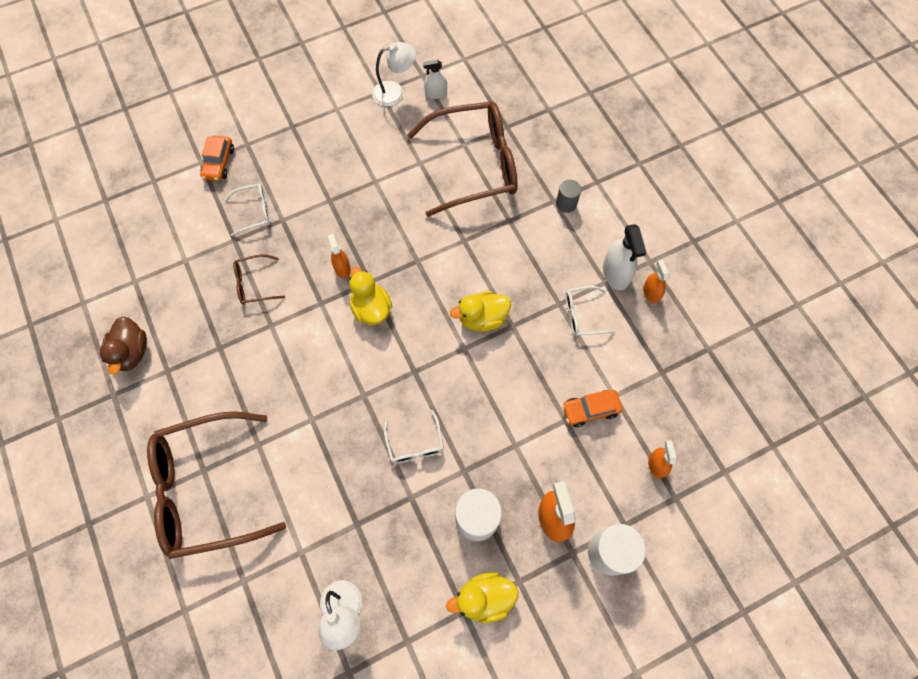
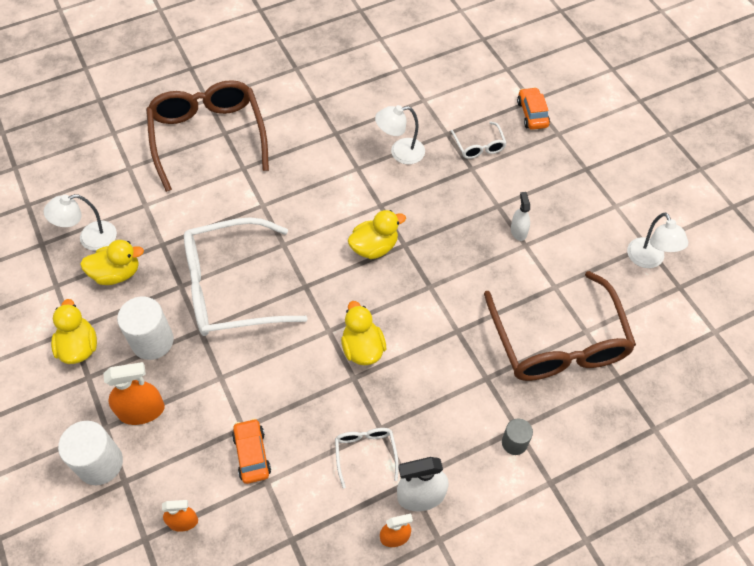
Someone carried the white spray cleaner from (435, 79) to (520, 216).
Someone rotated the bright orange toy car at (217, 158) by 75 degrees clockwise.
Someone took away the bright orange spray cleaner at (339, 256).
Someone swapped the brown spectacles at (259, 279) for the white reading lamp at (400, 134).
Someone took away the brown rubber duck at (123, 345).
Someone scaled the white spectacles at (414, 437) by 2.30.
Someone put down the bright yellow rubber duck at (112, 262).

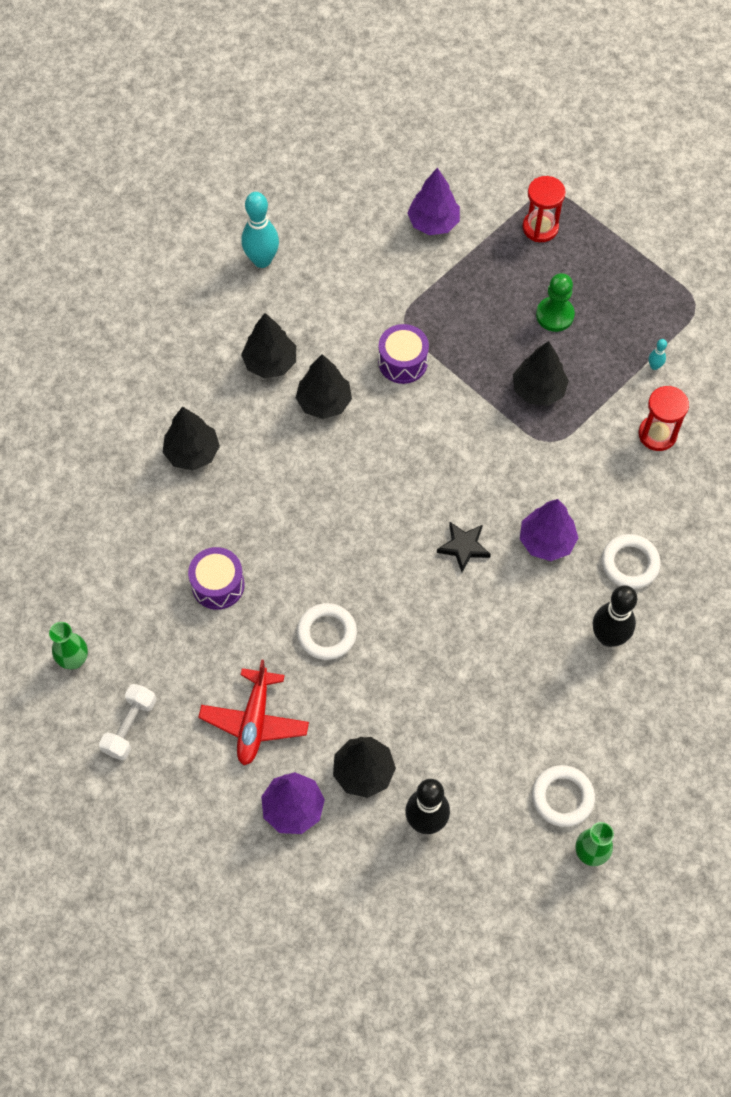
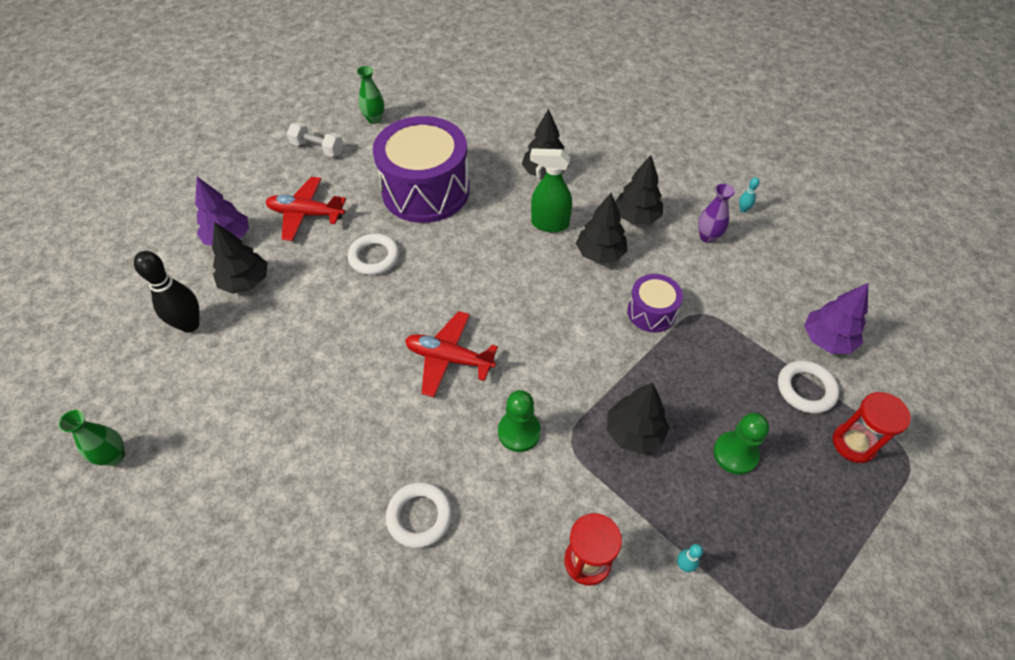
Someone scaled the turquoise bowling pin at (260, 230) by 0.44.
Someone took away the purple fir tree at (549, 530).
Someone swapped the black five-pointed star at (464, 547) for the red toy plane at (451, 354).
Someone scaled the purple snare drum at (216, 578) by 2.07.
Someone took away the black bowling pin at (615, 616).
Someone carried the white ring from (563, 796) to (808, 387).
Someone put down the leaf-green spray cleaner at (551, 190).
Someone put down the purple flower vase at (716, 213).
Someone put down the leaf-green game pawn at (519, 421).

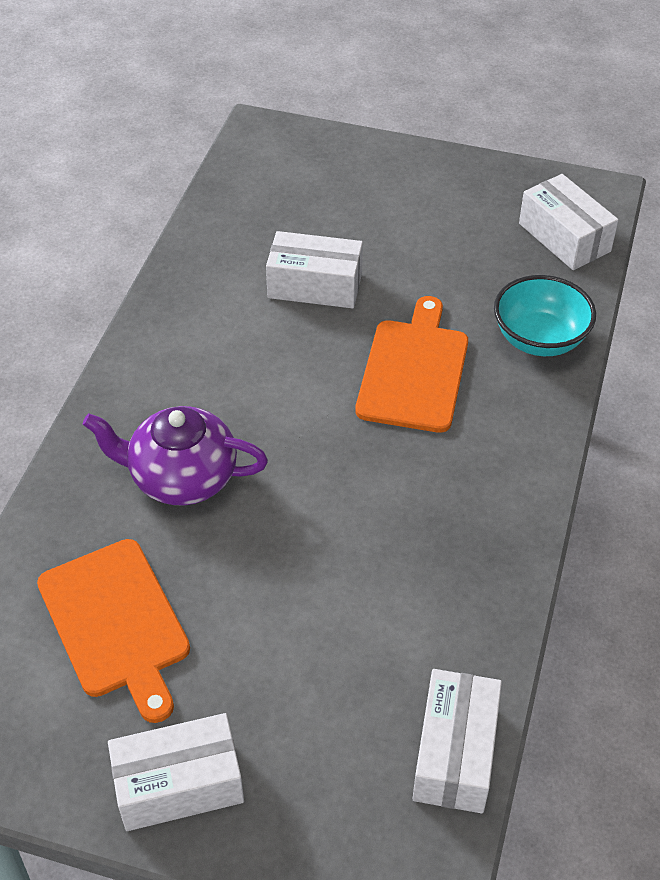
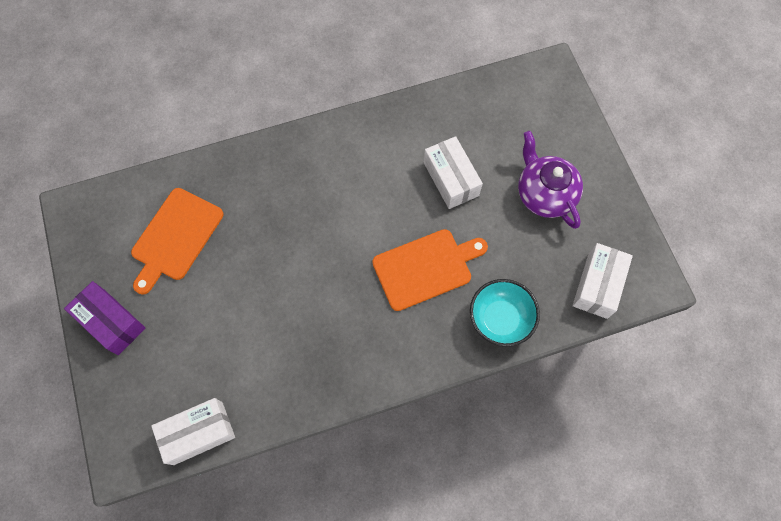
Someone carried the purple china teapot from (175, 455) to (550, 180).
Someone repainted the white parcel at (176, 772), which became the purple parcel at (104, 318).

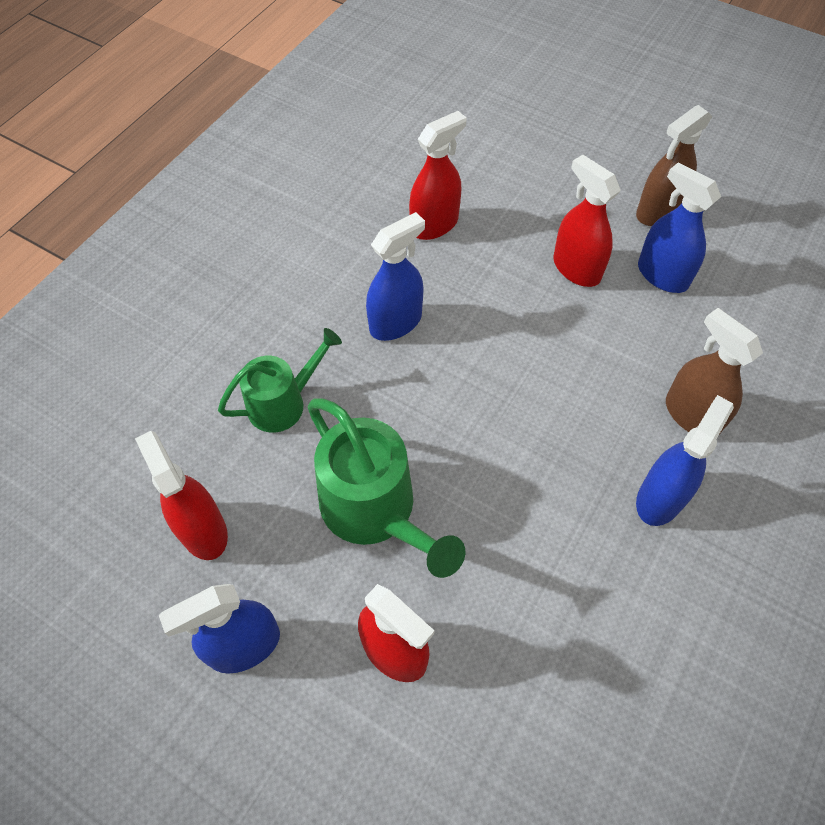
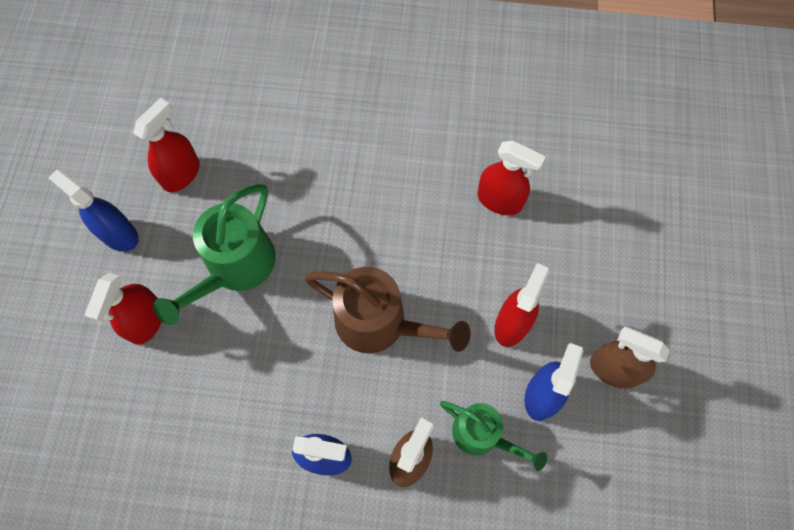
Someone took away the blue spray cleaner at (395, 276).
Someone carried the leaf-green watering pot from (280, 380) to (493, 436).
Someone put down the brown watering pot at (387, 310).

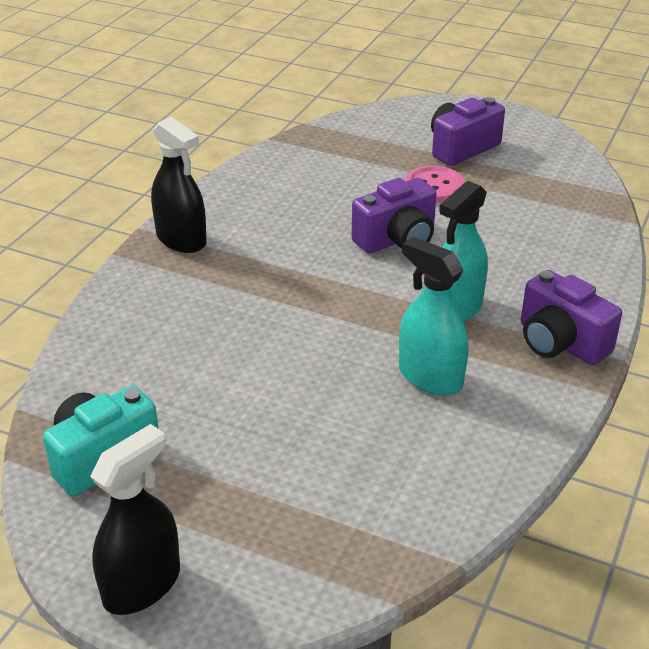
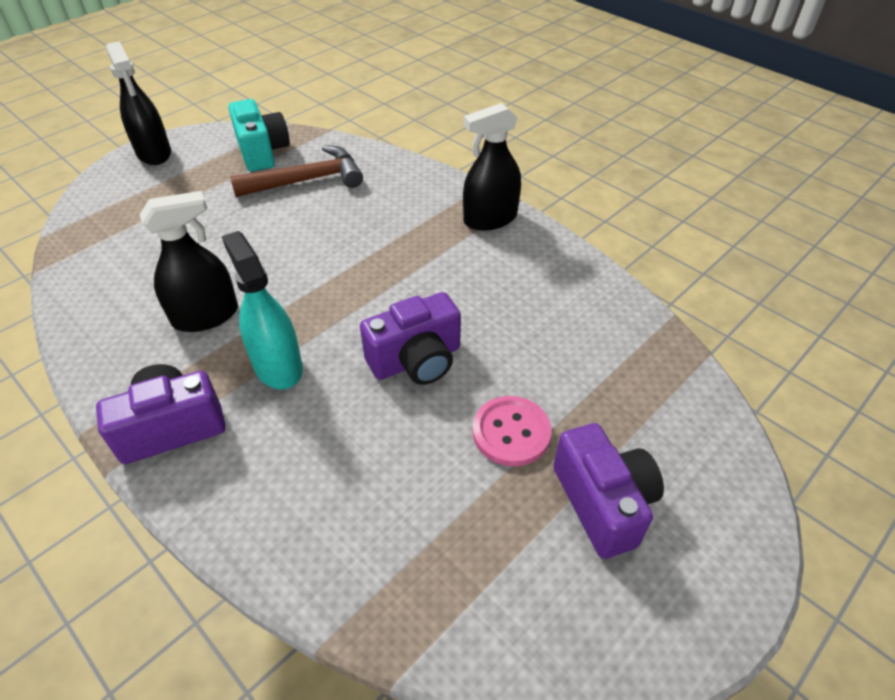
Someone rotated the purple photo camera at (394, 215) by 105 degrees counterclockwise.
Someone repainted the turquoise spray cleaner at (434, 316), which became the black spray cleaner at (188, 261).
Someone put down the brown hammer at (296, 171).

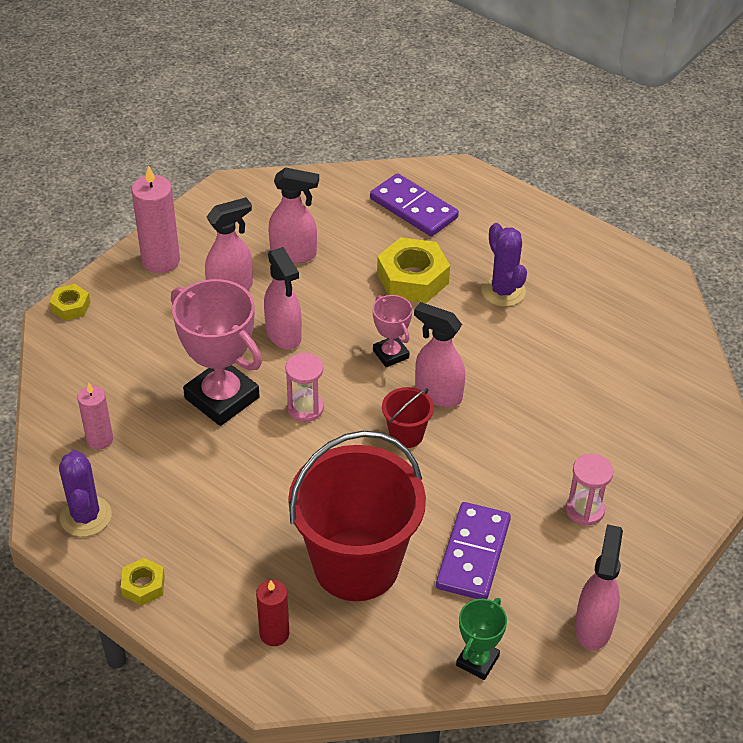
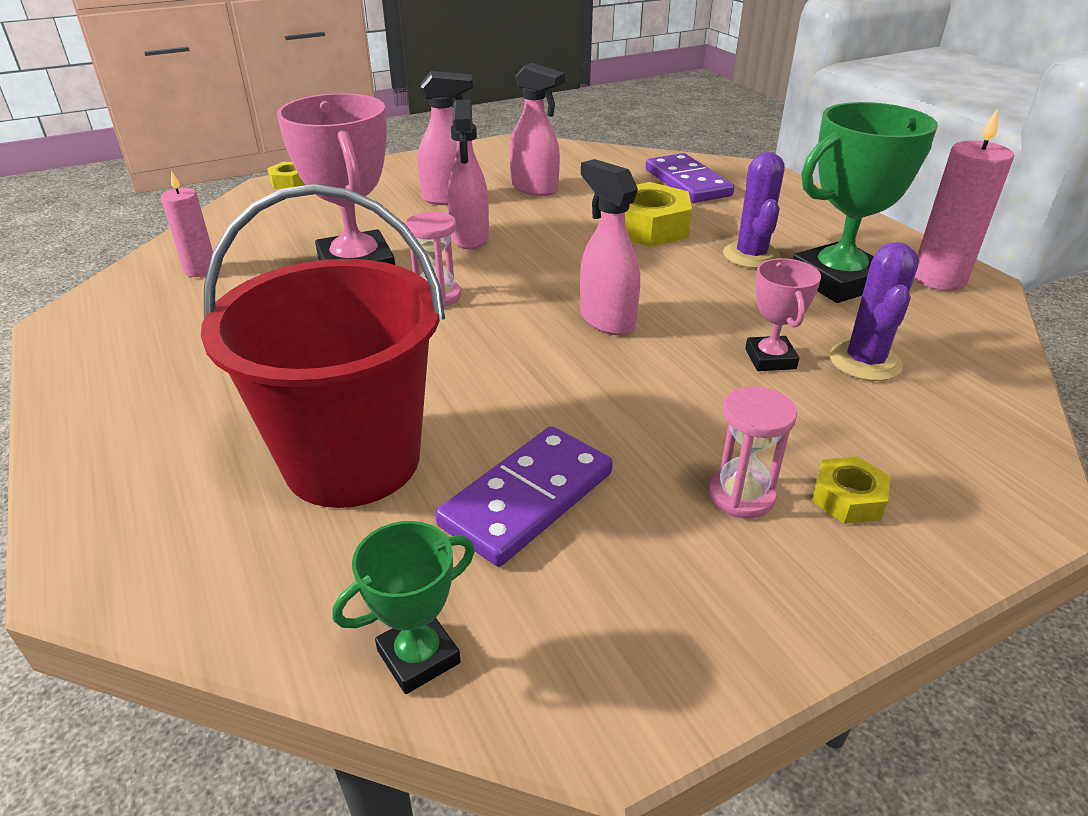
Someone carried the pink candle from (156, 219) to (964, 199).
Someone carried the pink prize cup from (392, 331) to (783, 314).
Someone took away the red sand bucket at (408, 417).
Someone carried the purple saguaro cactus from (85, 493) to (874, 311).
Someone took away the pink spray cleaner at (599, 587).
Someone carried the bright yellow hex nut from (143, 582) to (851, 490).
Someone took away the red candle at (272, 613).
Someone put down the leaf-green prize cup at (865, 202).

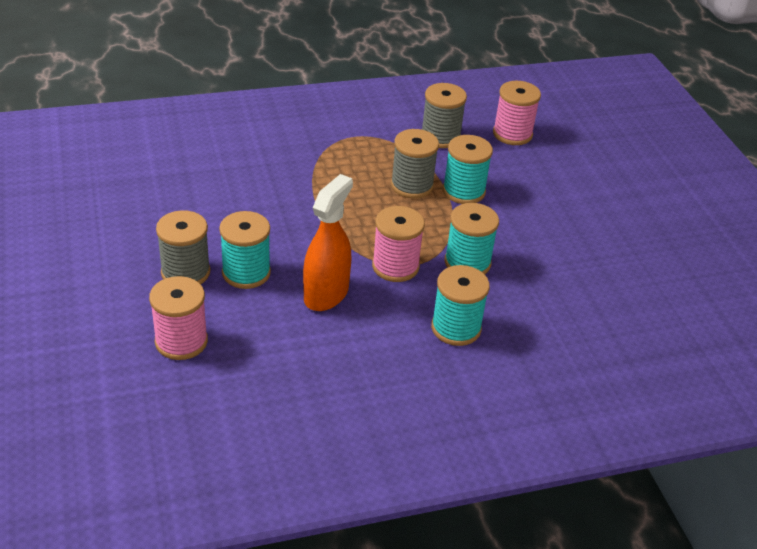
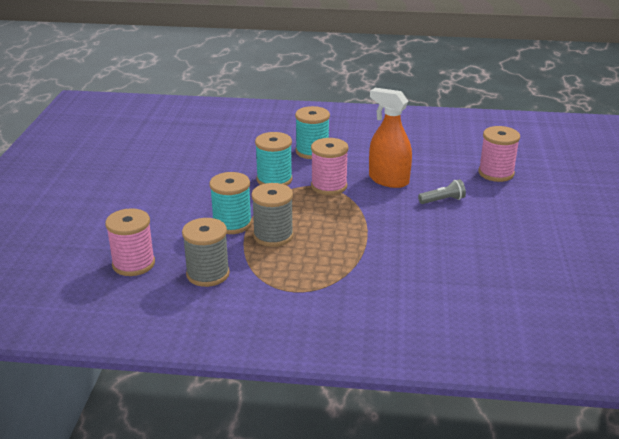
Someone rotated the bright orange spray cleaner at (328, 242) by 75 degrees clockwise.
Someone took away the gray bobbin at (183, 247).
Someone swapped the turquoise bobbin at (245, 250) for the gray flashlight at (442, 191).

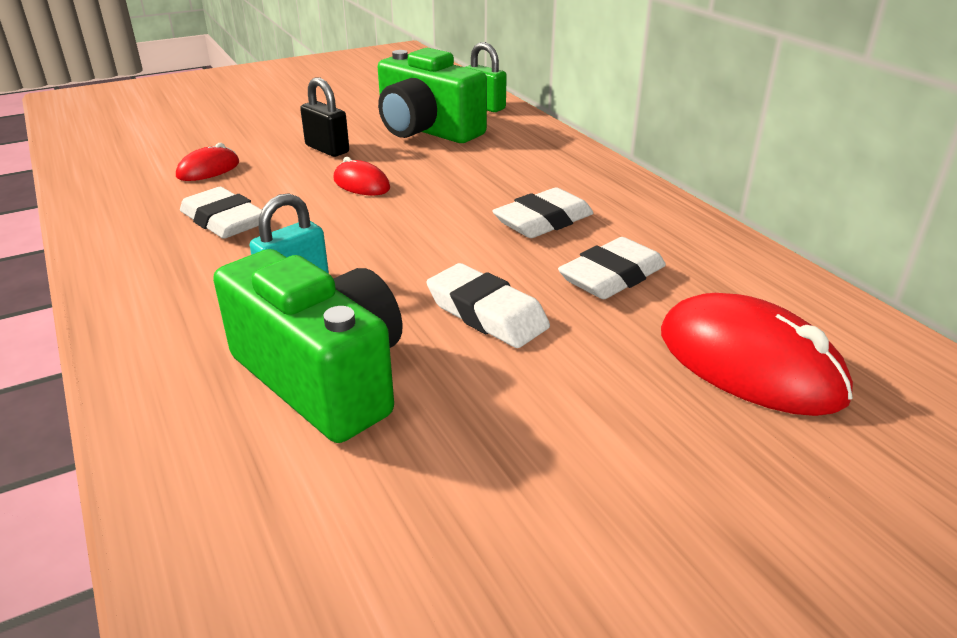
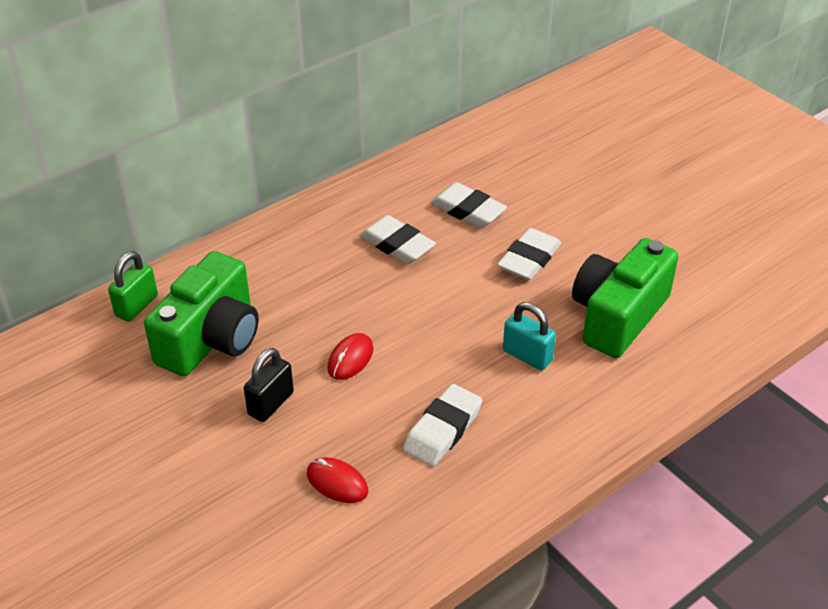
Someone took away the red mouse at (757, 354).

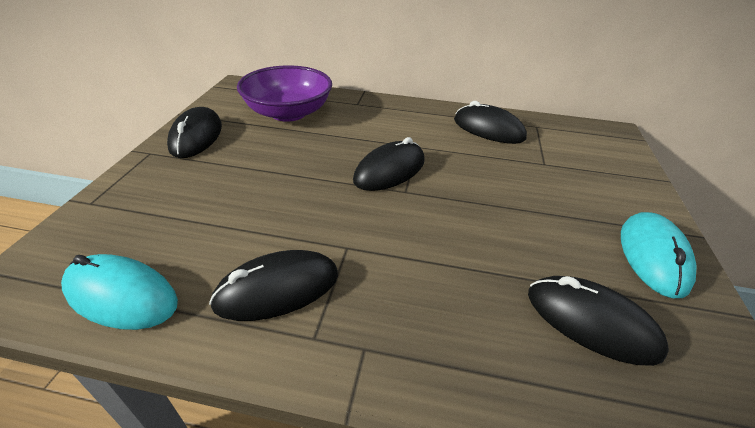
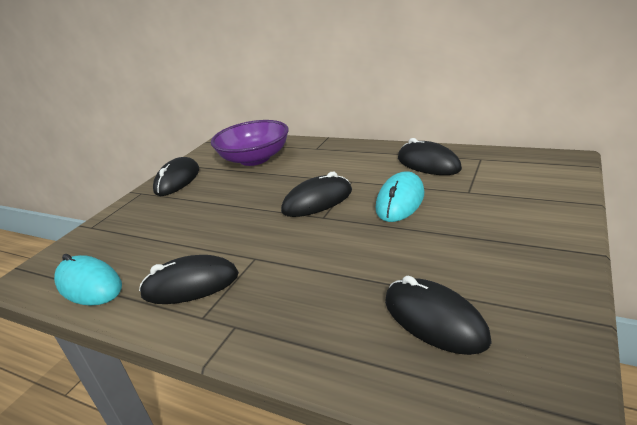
Someone carried the turquoise mouse from (659, 255) to (400, 196).

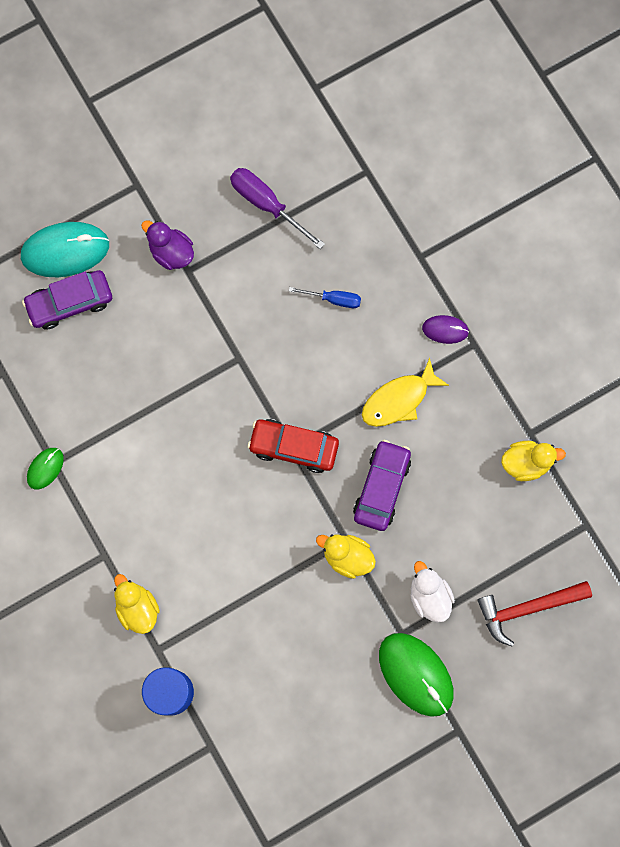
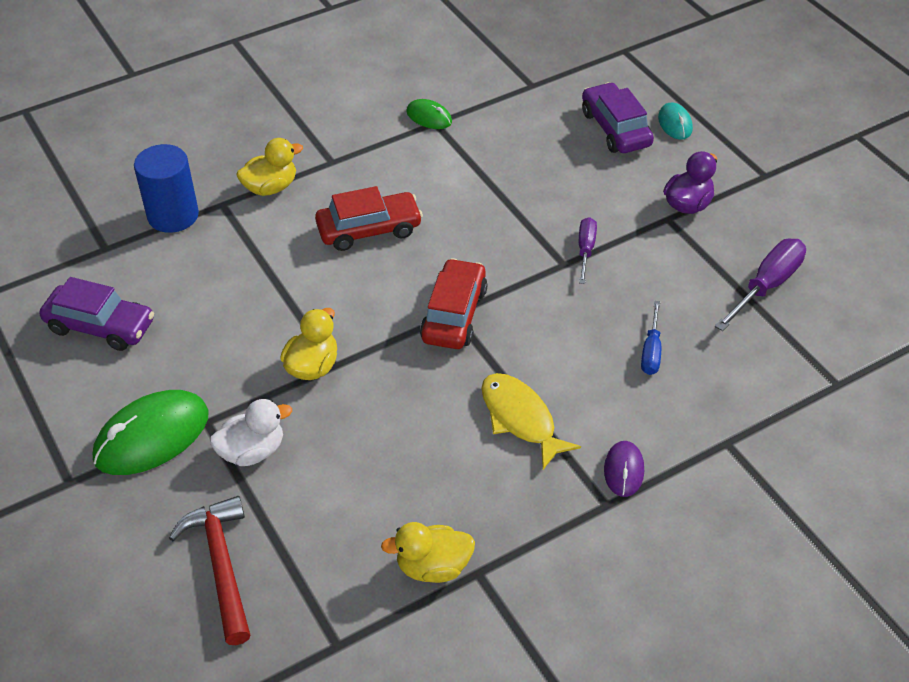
Someone scaled the turquoise mouse at (65, 249) by 0.52.
Someone carried the purple toy car from (382, 485) to (97, 314).
Someone rotated the bright yellow rubber duck at (533, 461) by 90 degrees clockwise.
Someone put down the red toy car at (369, 218).
Someone put down the purple flat screwdriver at (588, 250).

